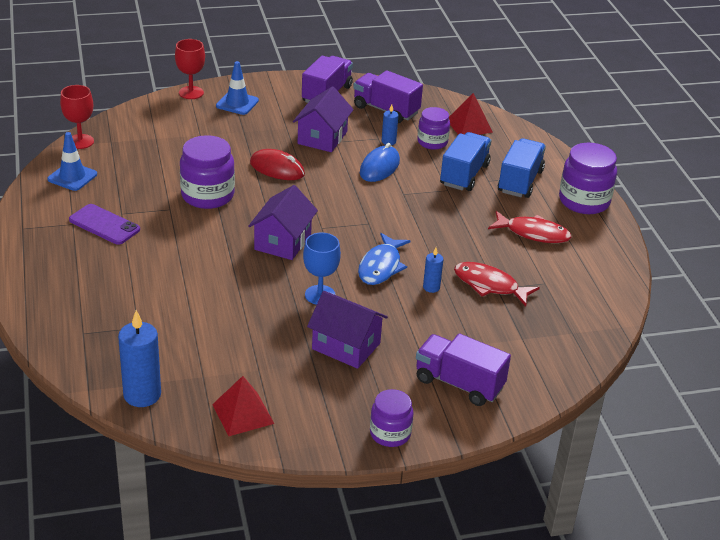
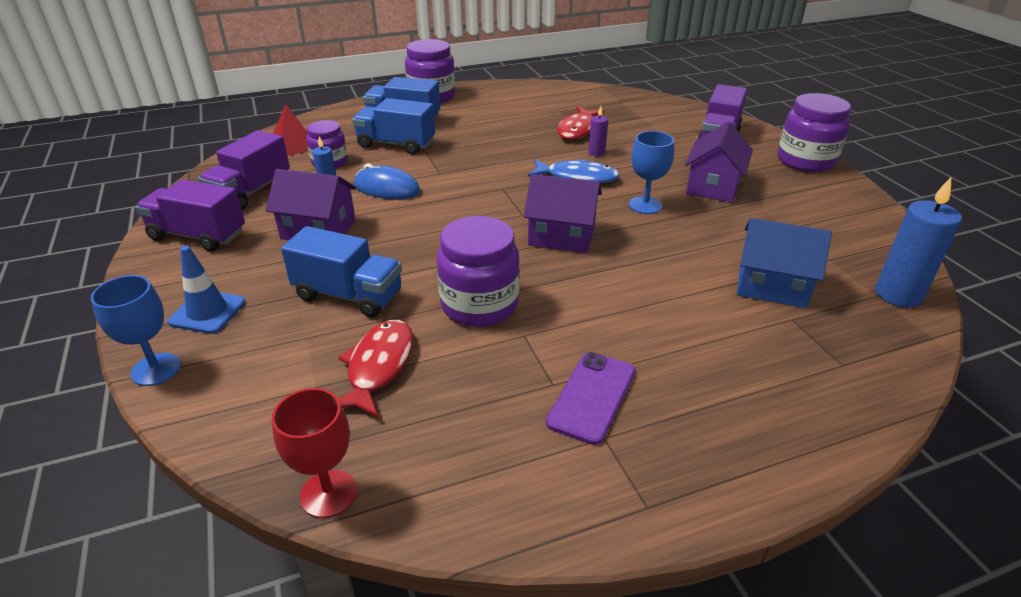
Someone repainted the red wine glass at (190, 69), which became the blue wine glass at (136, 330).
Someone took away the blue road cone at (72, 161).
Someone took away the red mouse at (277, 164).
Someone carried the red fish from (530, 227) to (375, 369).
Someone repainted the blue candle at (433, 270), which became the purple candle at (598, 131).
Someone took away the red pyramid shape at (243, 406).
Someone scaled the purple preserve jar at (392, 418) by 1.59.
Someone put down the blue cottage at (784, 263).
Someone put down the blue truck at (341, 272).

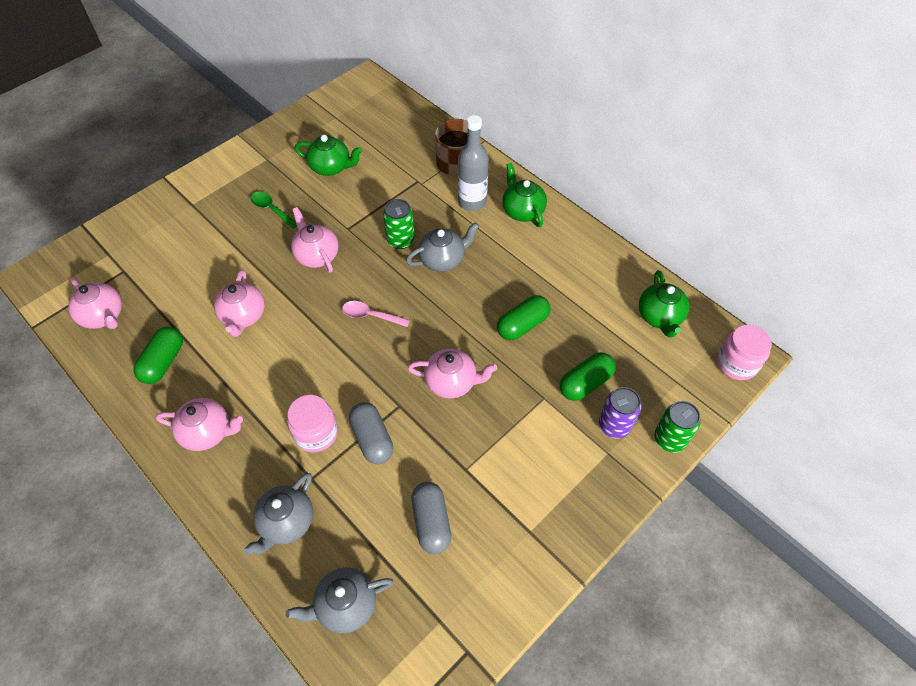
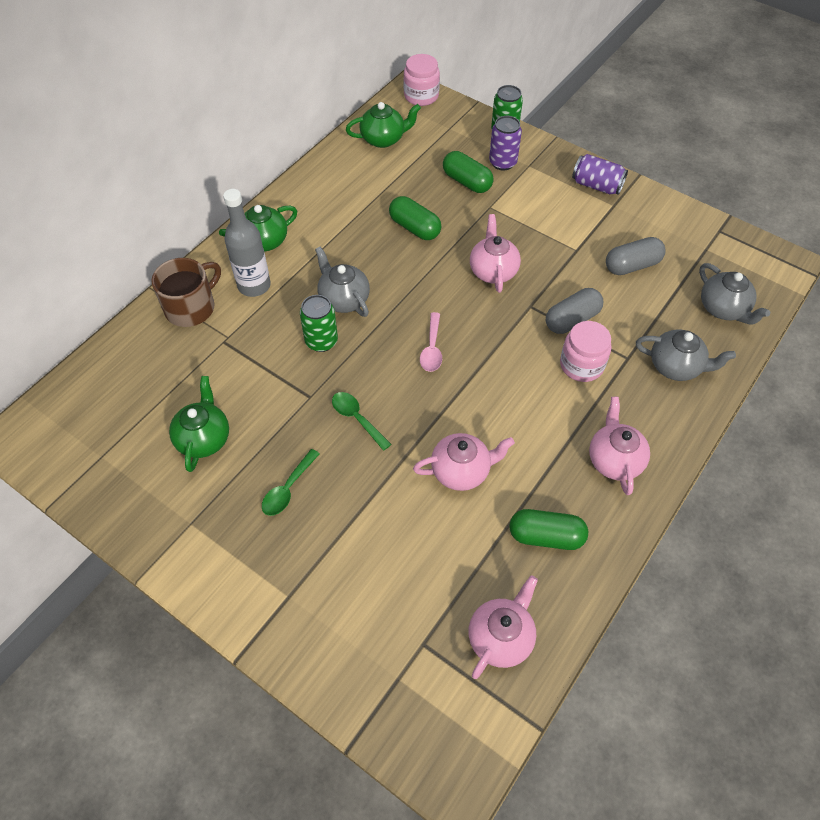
Someone swapped the pink china teapot at (315, 240) for the leaf-green teaspoon at (361, 421).
Someone put down the purple soda can at (600, 174).

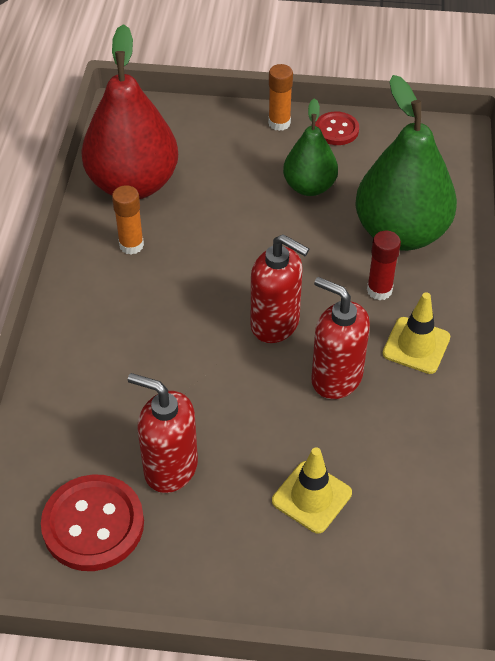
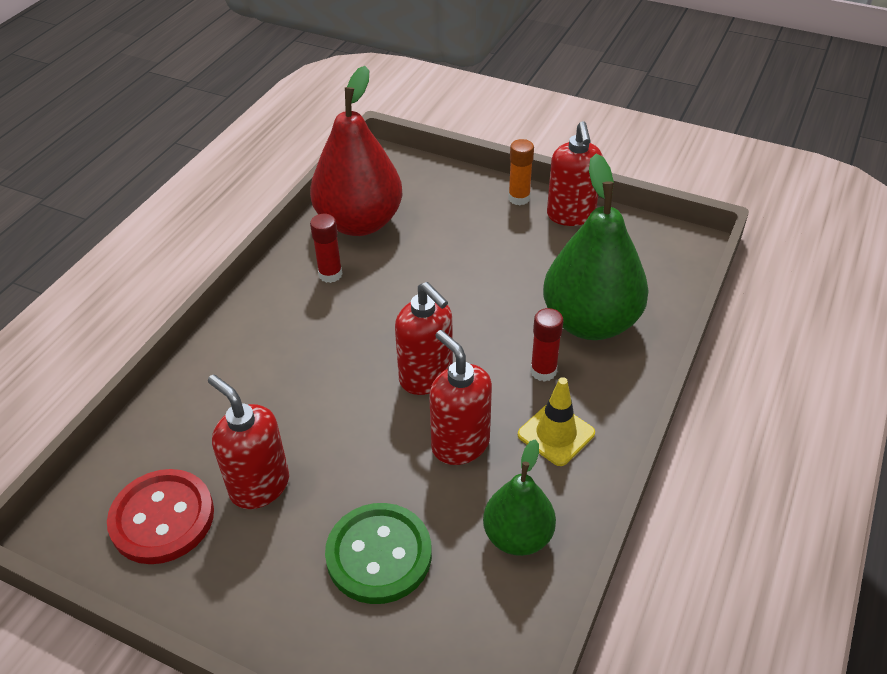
Someone carried the leaf-green toy pear from (310, 147) to (519, 497).
Someone swapped the red button at (337, 128) for the red soap pump at (575, 173).
Someone repainted the bright orange glue at (128, 220), which became the red glue at (326, 248).
Someone swapped the bright yellow road cone at (312, 490) for the leaf-green button at (378, 553).

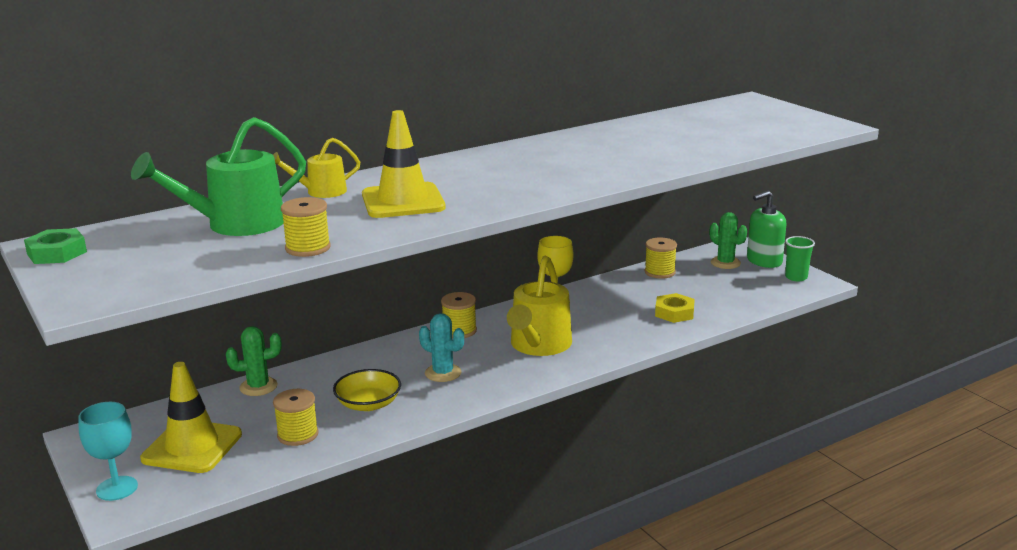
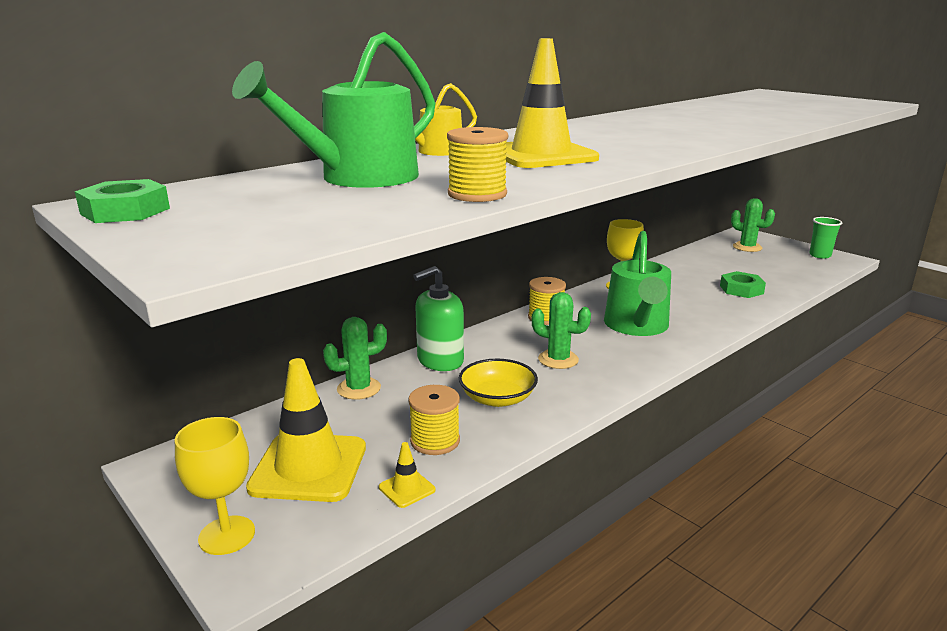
Someone carried the leaf-green soap pump from (766, 229) to (438, 318).
Someone took away the bright yellow bobbin at (661, 258).
Someone repainted the bright yellow watering pot at (539, 306), which became the leaf-green watering pot at (637, 283).
Someone repainted the bright yellow hex nut at (675, 308), which became the leaf-green hex nut at (743, 284).
Someone repainted the turquoise saguaro cactus at (441, 347), which became the leaf-green saguaro cactus at (561, 330).
Someone repainted the turquoise wine glass at (108, 451), which became the bright yellow wine glass at (215, 486).
Someone put down the bright yellow road cone at (407, 475).

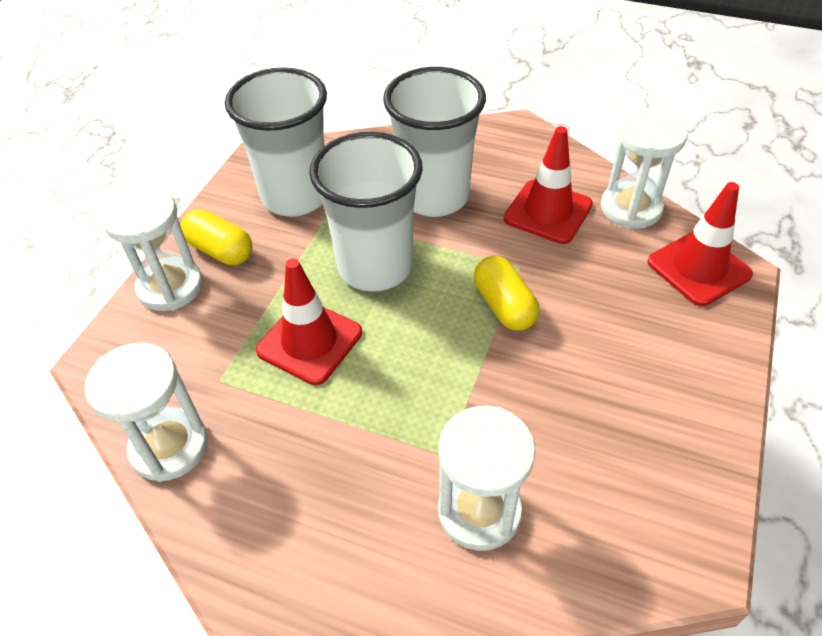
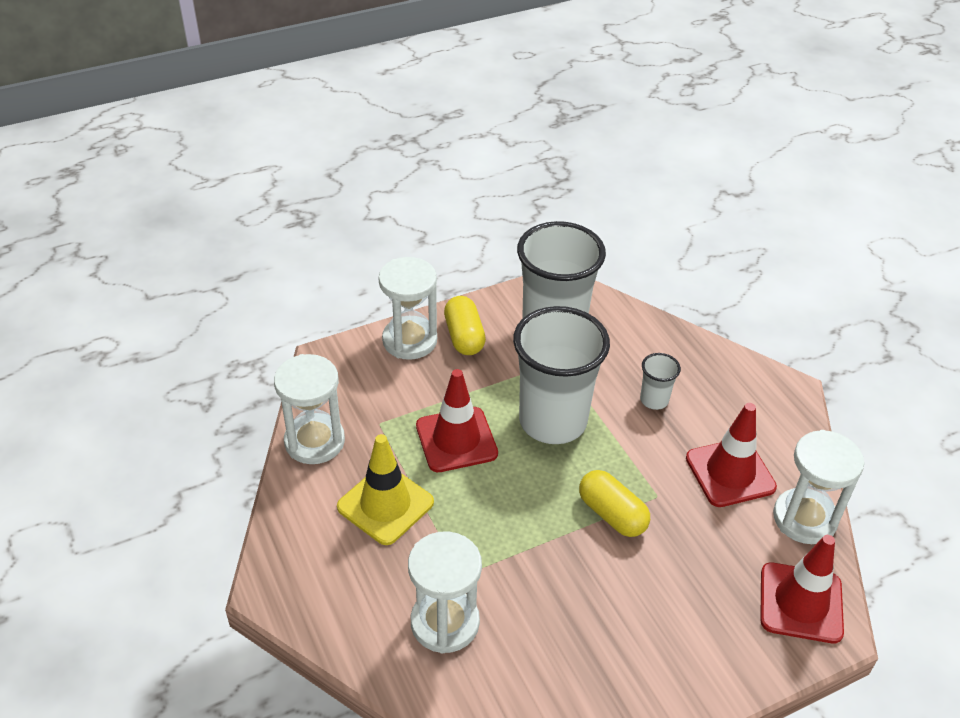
Someone scaled the white tumbler at (434, 142) by 0.43.
Someone rotated the bright yellow pill shape at (506, 293) by 60 degrees counterclockwise.
Someone put down the bright yellow road cone at (385, 489).

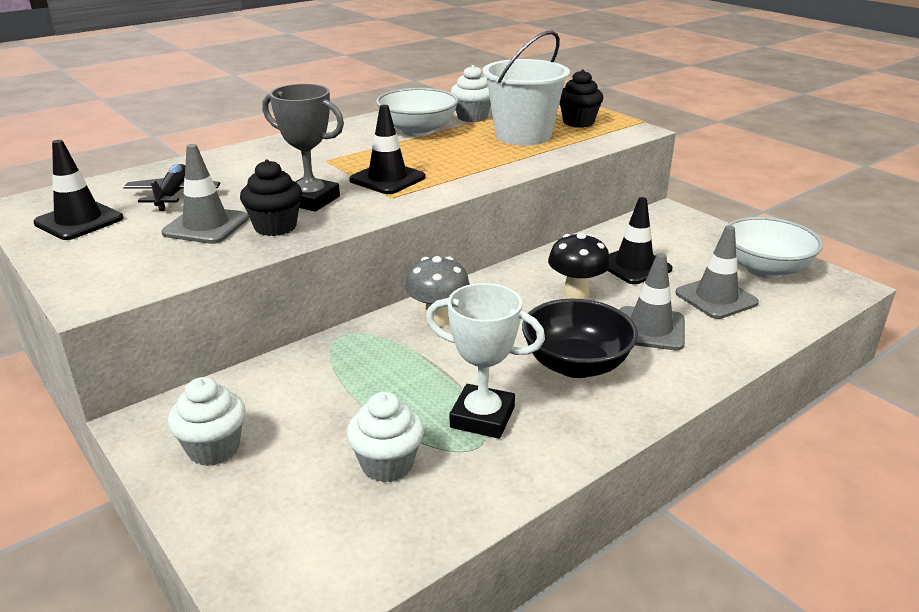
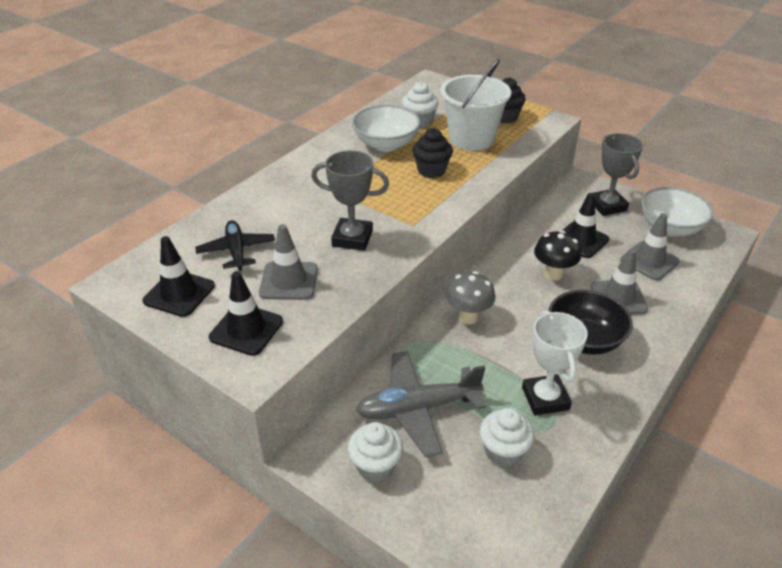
Someone carried the black road cone from (387, 149) to (246, 313).
Someone carried the black fairy cake from (271, 198) to (432, 153).
Someone rotated the white prize cup at (485, 361) by 75 degrees clockwise.
Someone put down the gray prize cup at (618, 174).
Someone put down the gray toy plane at (421, 404).

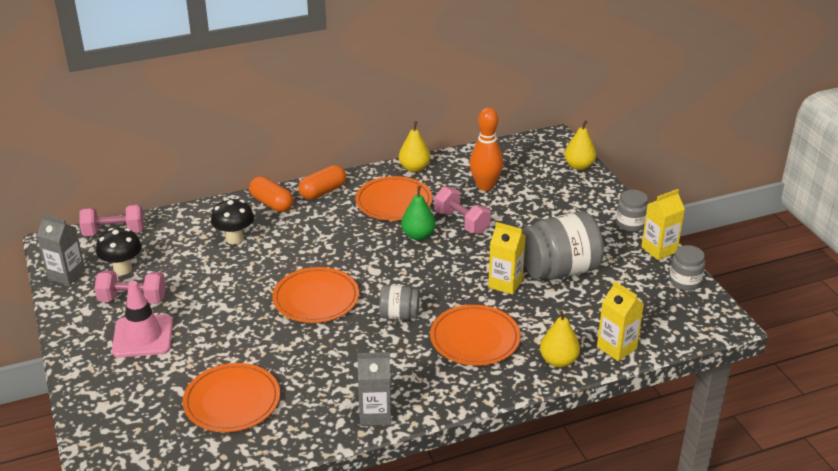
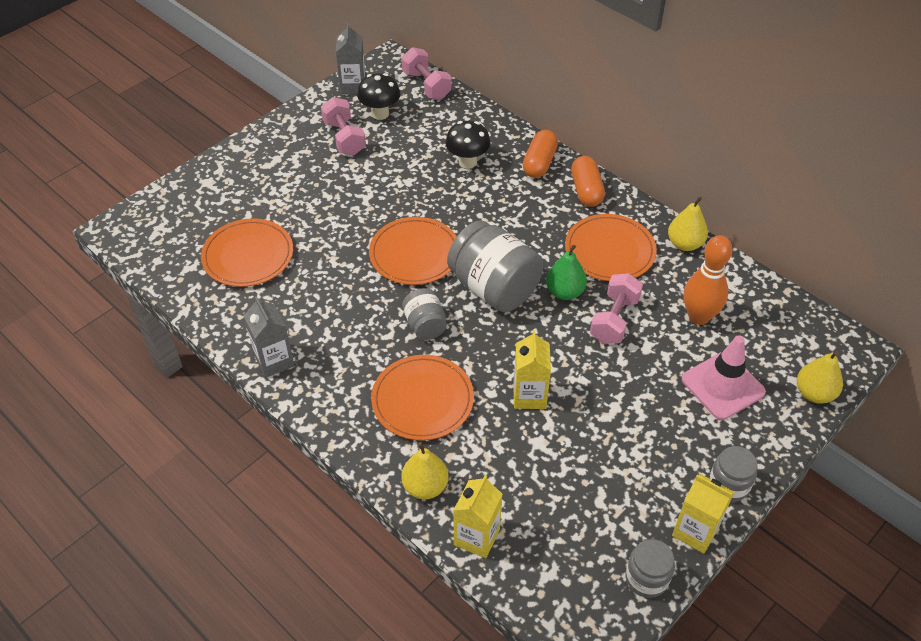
Someone rotated the bright orange pill shape at (322, 182) by 60 degrees clockwise.
Someone carried the gray preserve jar from (563, 245) to (495, 266).
Someone carried the pink road cone from (142, 319) to (724, 377).

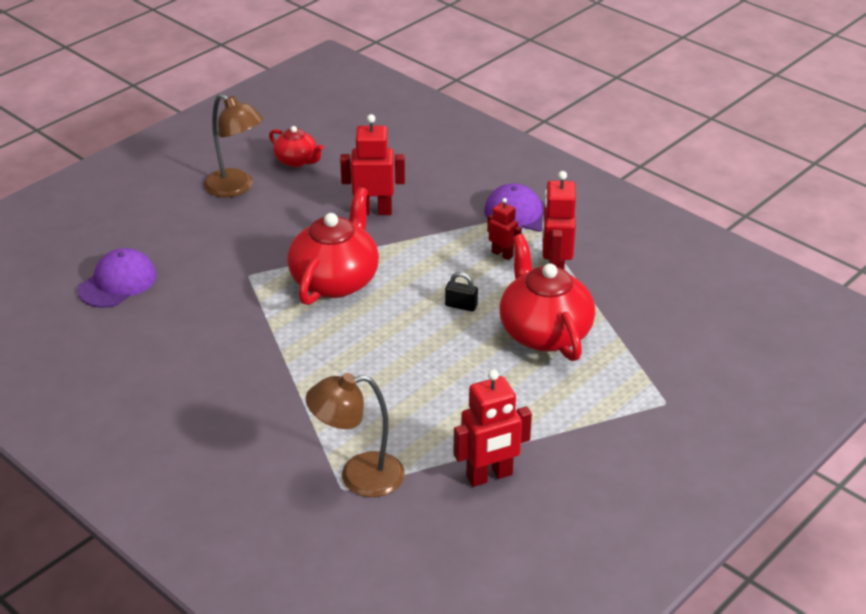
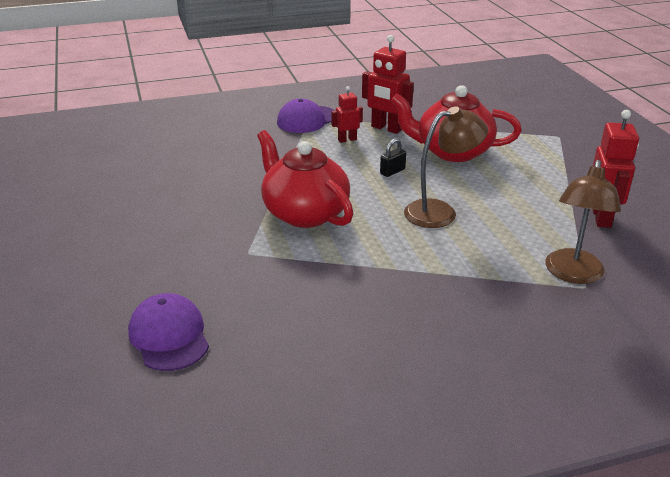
Someone carried the brown reading lamp from (233, 145) to (446, 167).
Someone took away the red robot figure at (372, 164).
Someone took away the red china teapot at (296, 146).

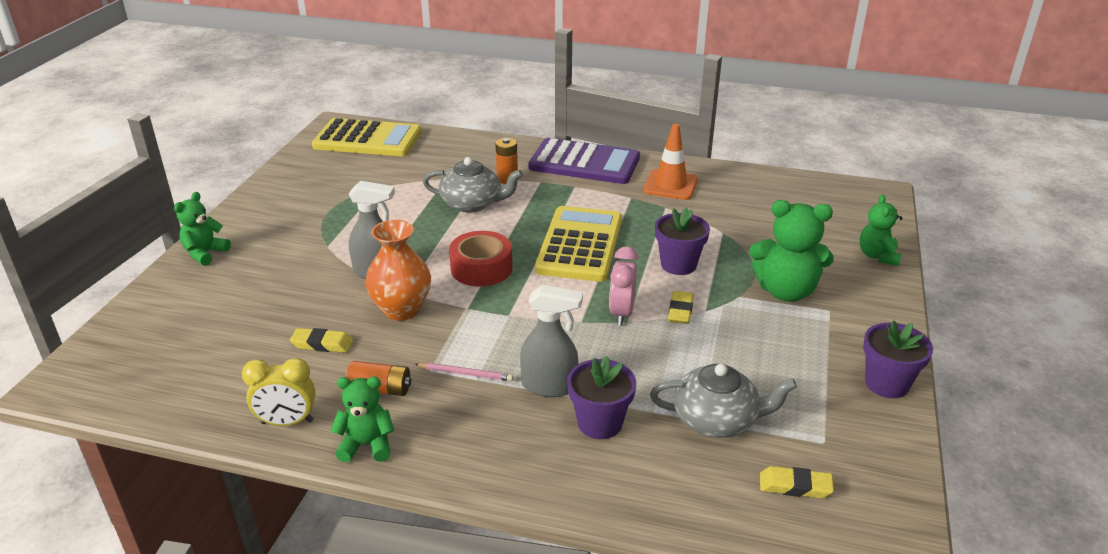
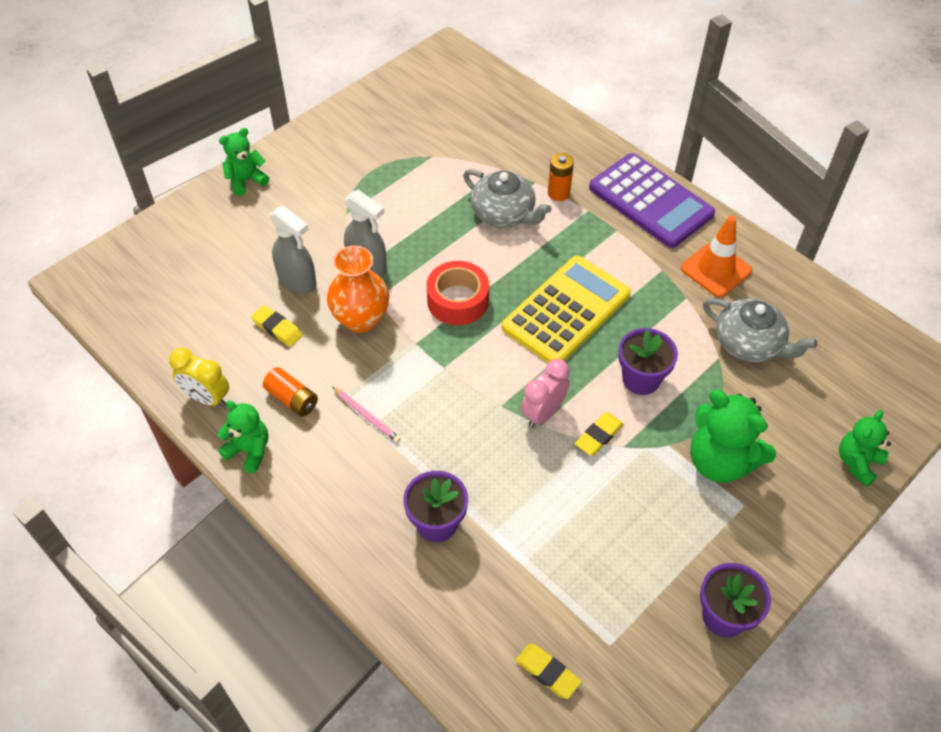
Someone took away the bright yellow adding machine at (367, 137).
Someone carried the gray spray cleaner from (551, 340) to (293, 249).
Someone carried the gray china teapot from (723, 401) to (760, 330).

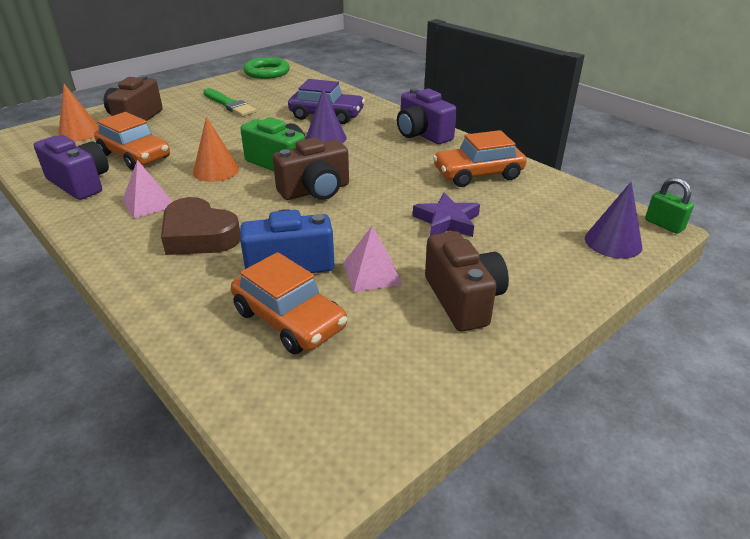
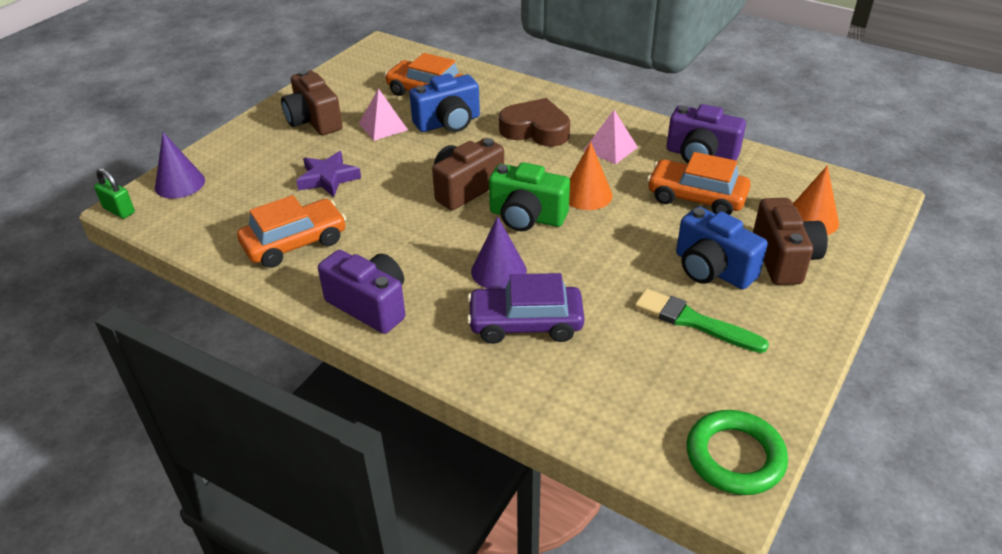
Someone put down the blue photo camera at (722, 248).

